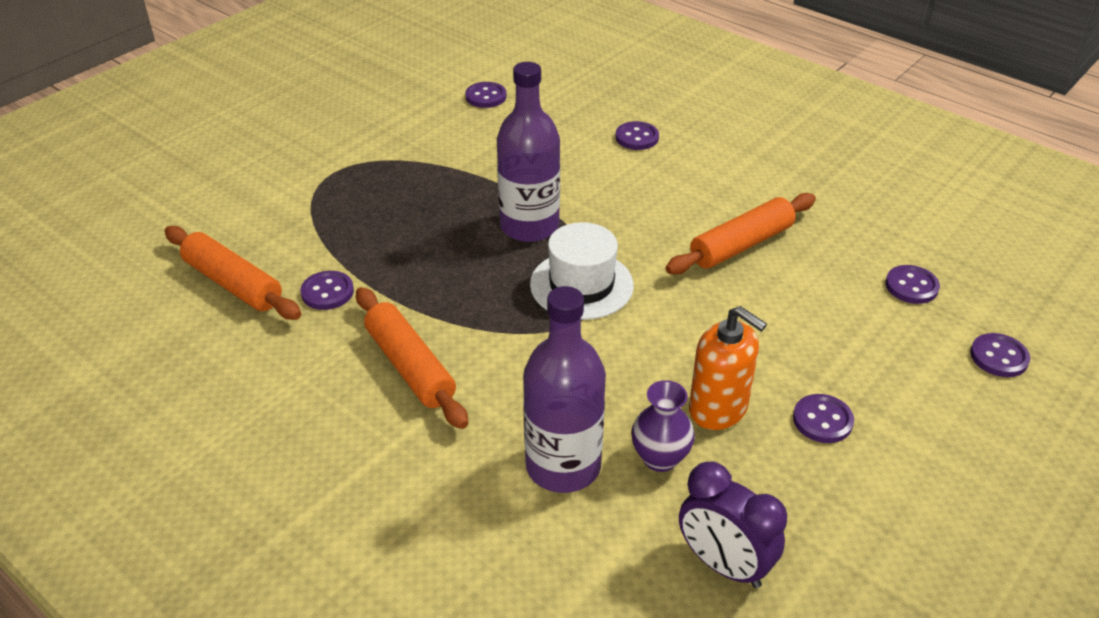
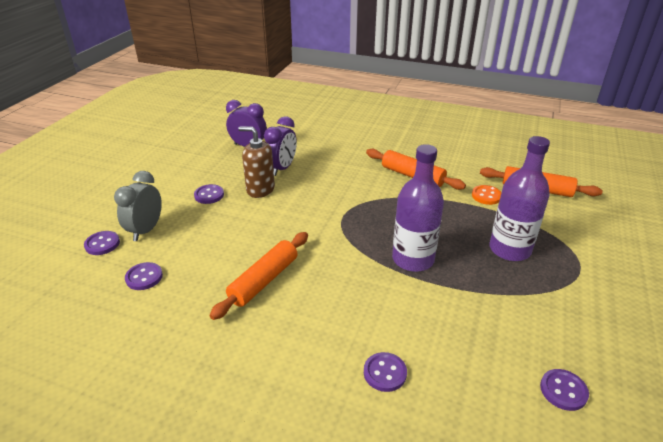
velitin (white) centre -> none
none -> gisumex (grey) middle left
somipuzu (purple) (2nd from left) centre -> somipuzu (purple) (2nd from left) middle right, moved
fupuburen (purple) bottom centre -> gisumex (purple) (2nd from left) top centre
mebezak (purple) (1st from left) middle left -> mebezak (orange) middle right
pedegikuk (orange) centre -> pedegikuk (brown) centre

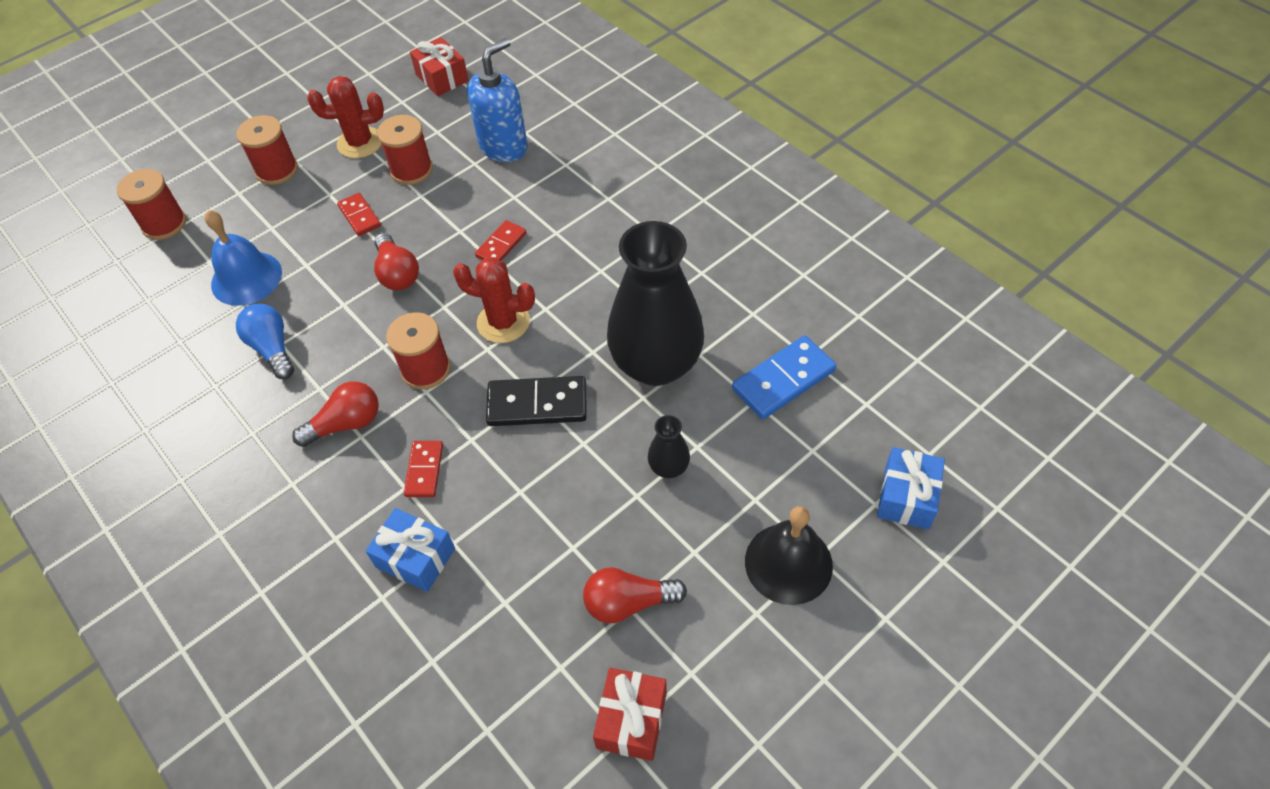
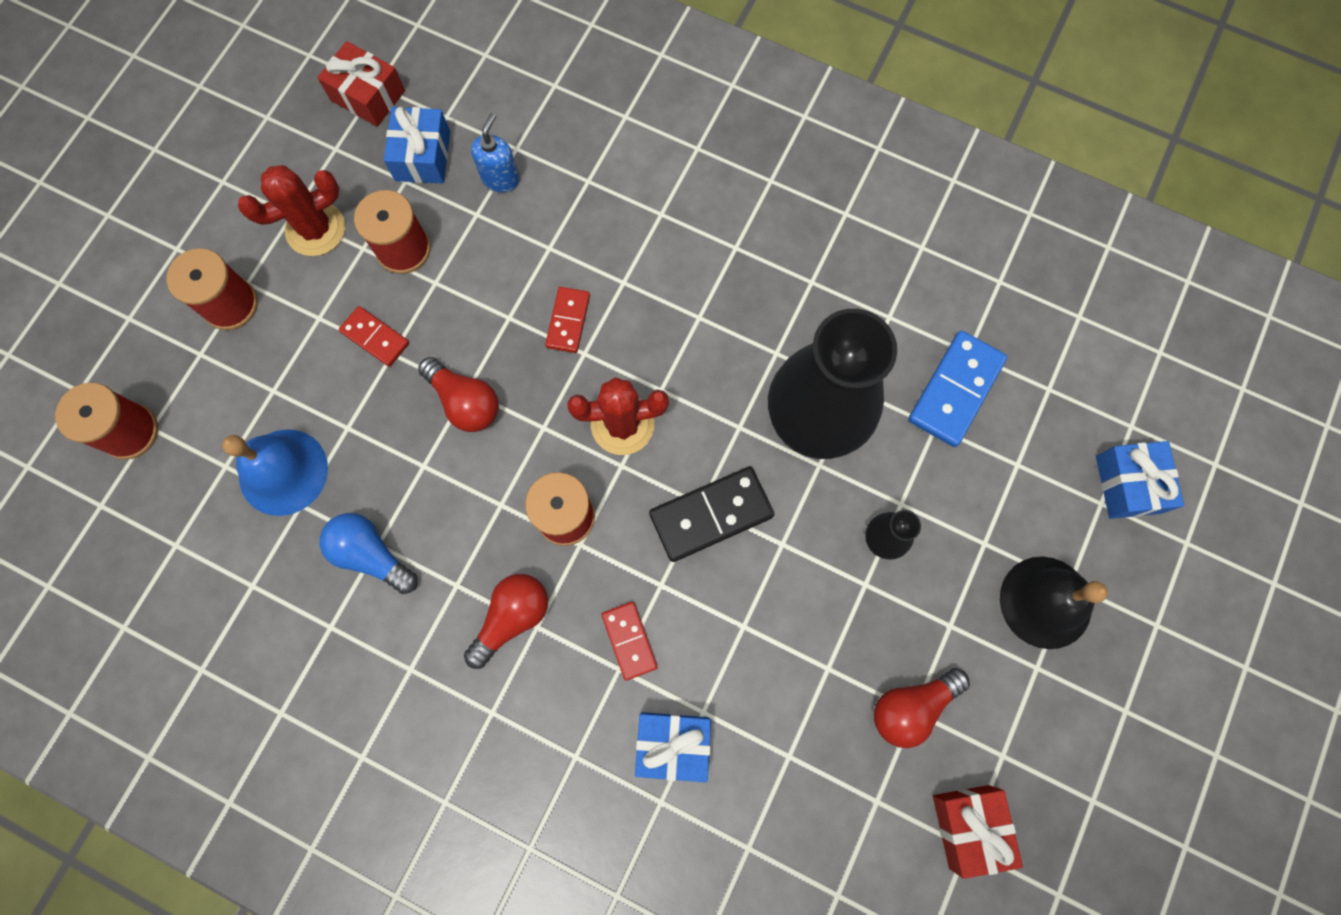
none -> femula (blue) (1st from left) top left
pedegikuk (blue) top centre, x0.57

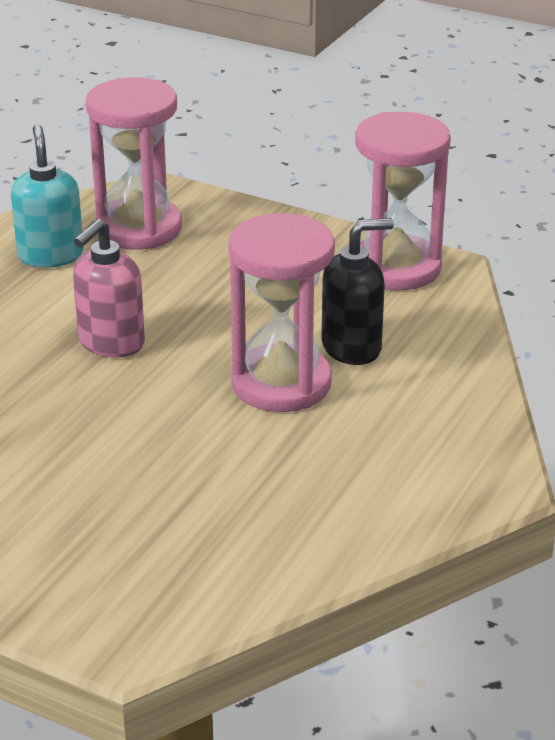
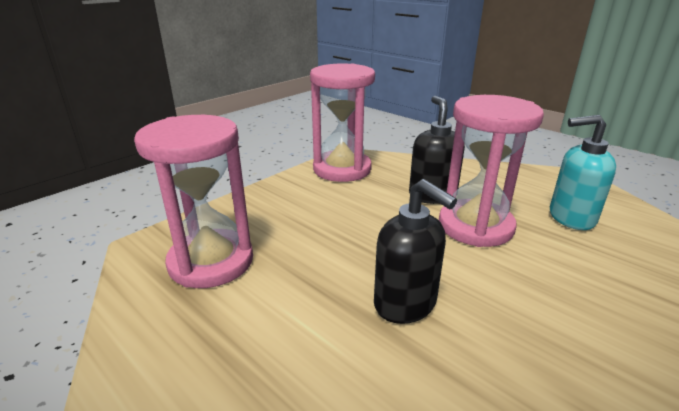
pedegikuk (turquoise) top left -> pedegikuk (turquoise) middle right, moved
pedegikuk (pink) middle left -> pedegikuk (black) (1st from left) centre

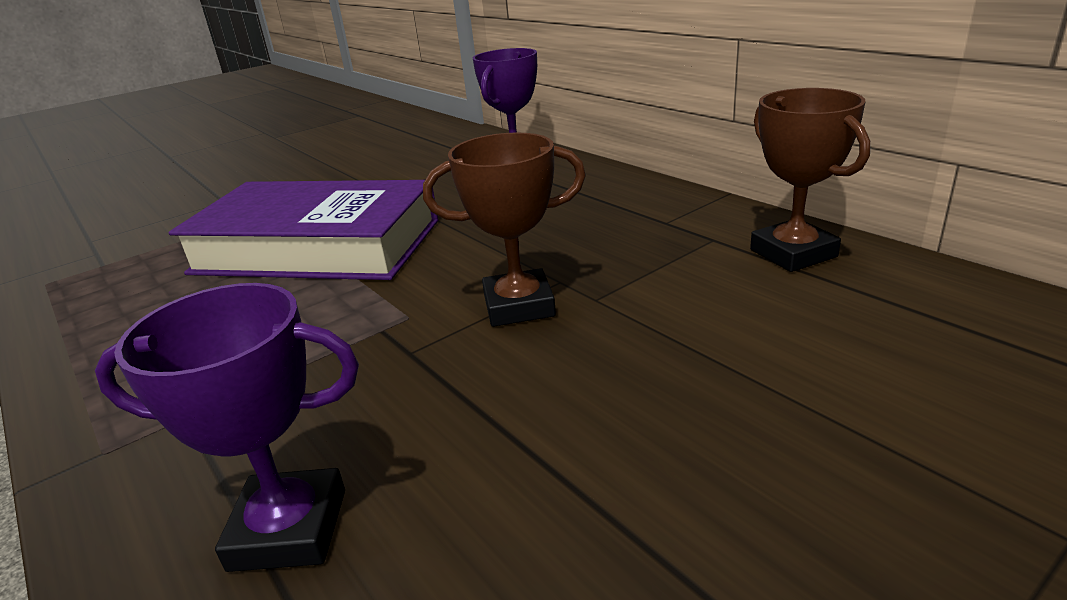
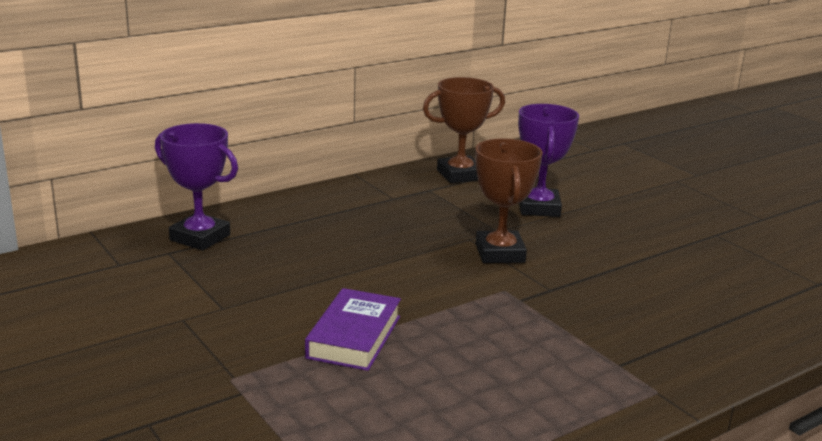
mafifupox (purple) (1st from left in the first image) bottom left -> mafifupox (purple) (2nd from left) middle right, moved
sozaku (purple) middle left -> sozaku (purple) bottom centre, x0.49

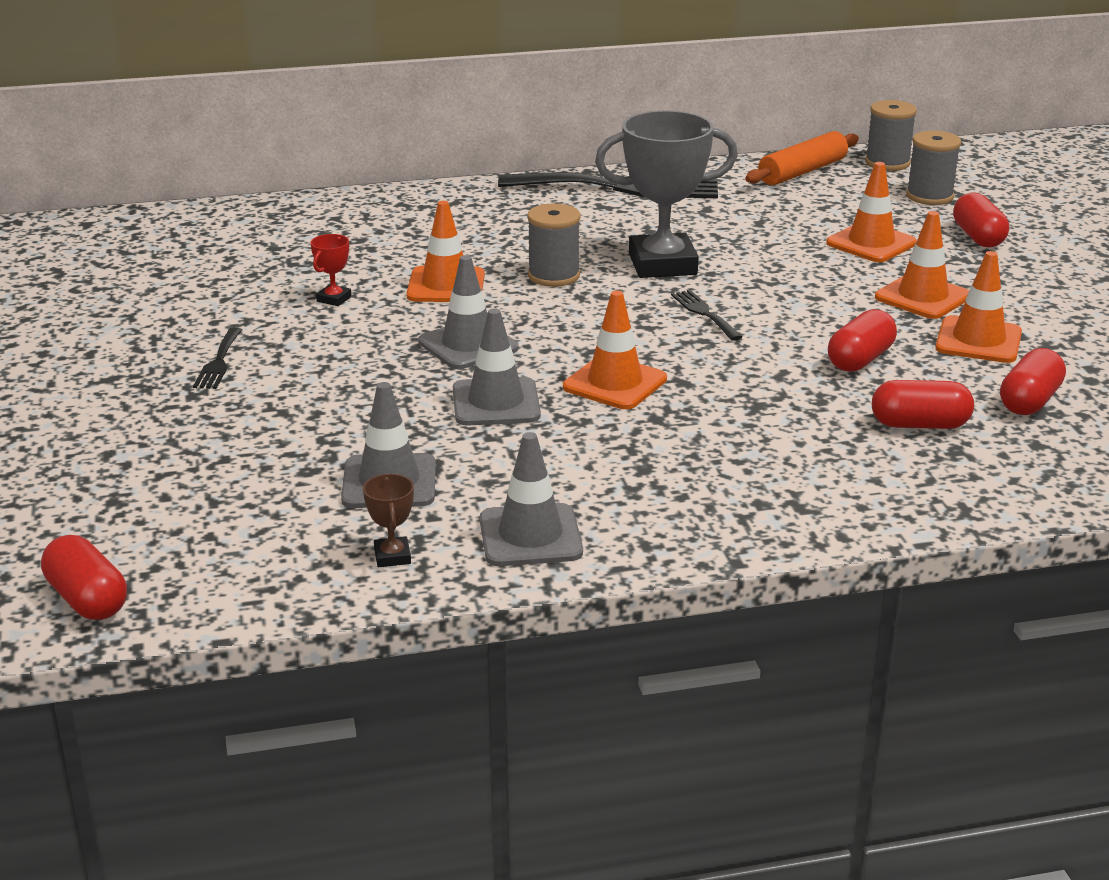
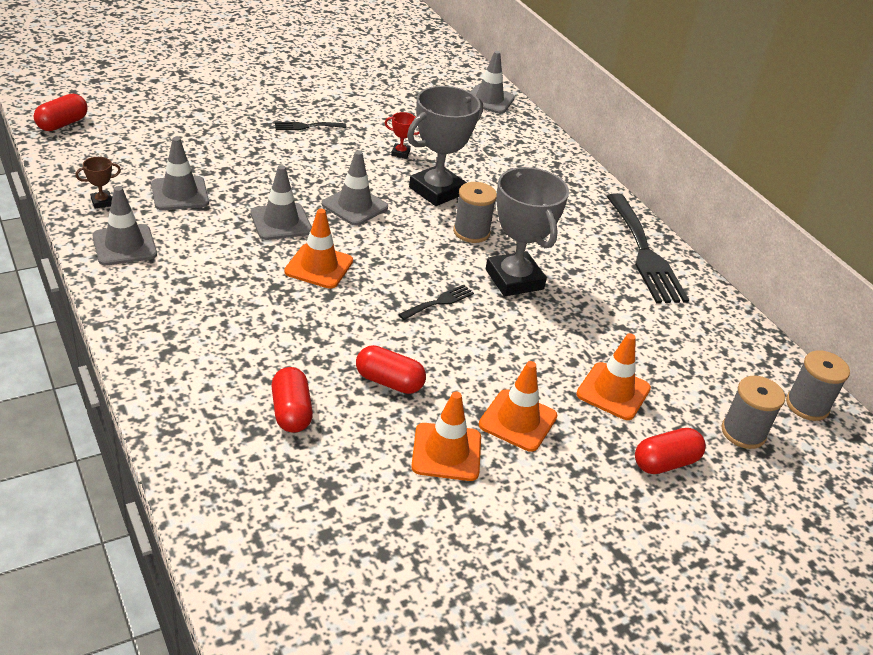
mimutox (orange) top right -> none
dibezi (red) (5th from left) middle right -> none
none -> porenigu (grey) (5th from left) top centre
porenigu (orange) (1st from left) top centre -> mafifupox (grey) (1st from left) top centre

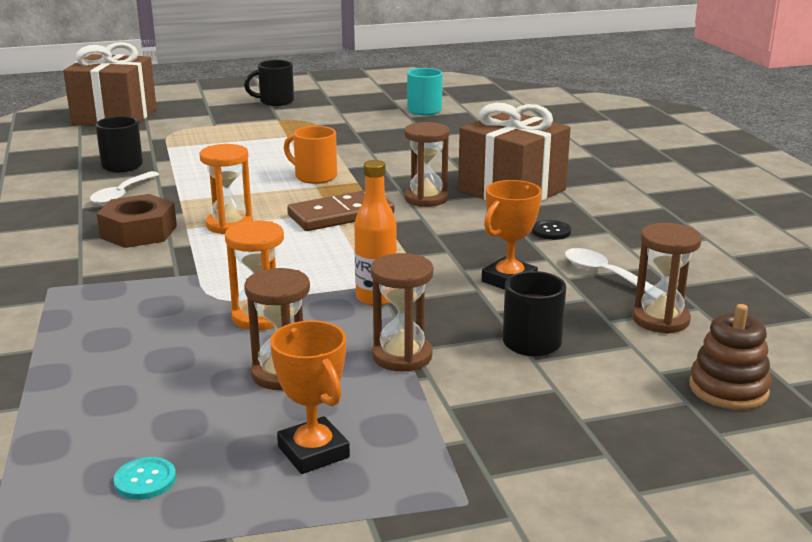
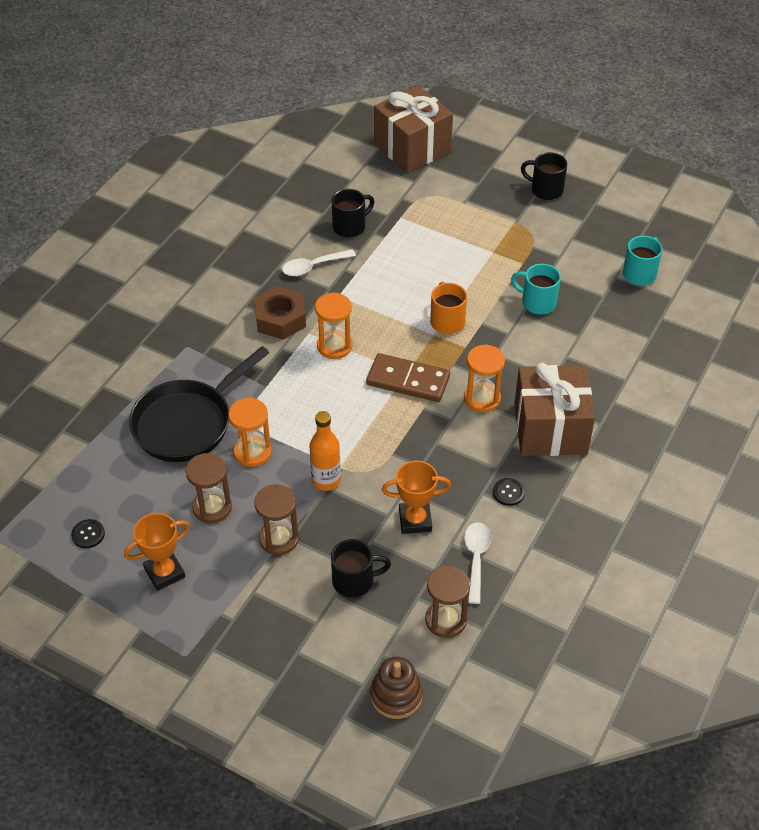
none -> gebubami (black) middle left
none -> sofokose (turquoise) (1st from left) middle right
mebezak (turquoise) bottom left -> mebezak (black) (1st from left) middle left
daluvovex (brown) (3rd from left) top centre -> daluvovex (orange) (3rd from left) centre
mafifupox (orange) (1st from left) bottom centre -> mafifupox (orange) (1st from left) middle left, 45 degrees clockwise

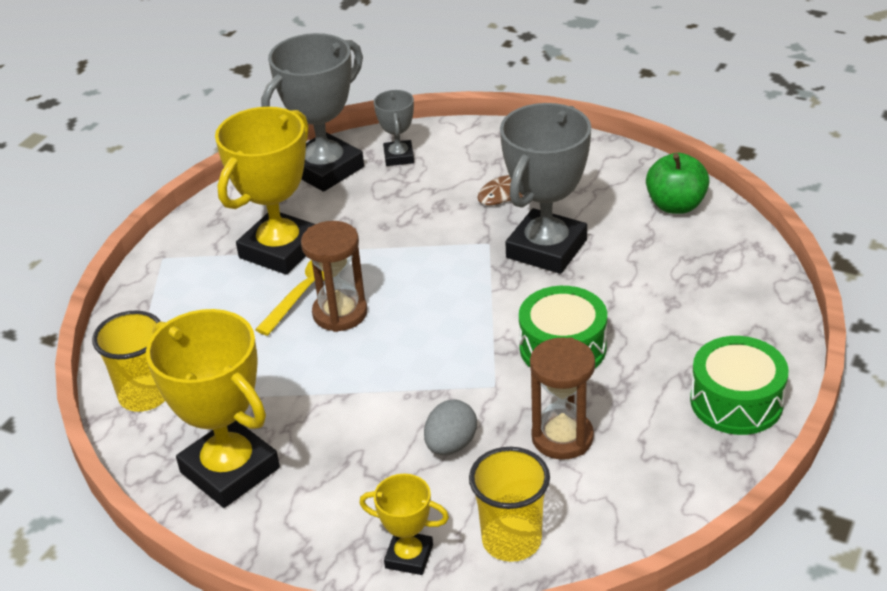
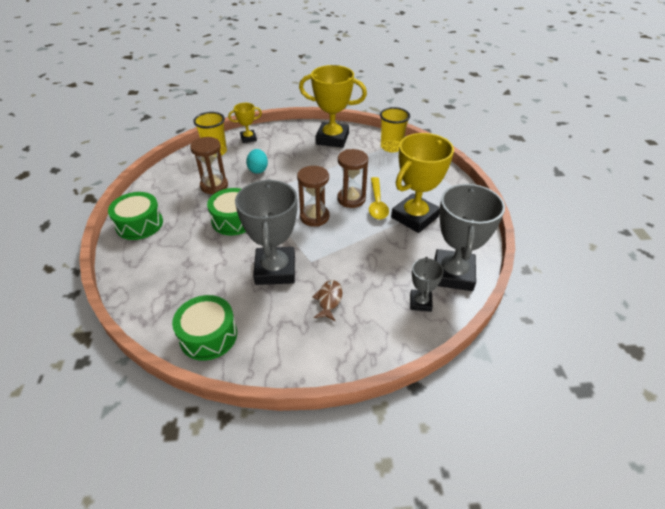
none -> daluvovex (brown) (2nd from left) centre
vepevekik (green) top right -> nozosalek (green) (2nd from left) middle left
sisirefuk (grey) bottom centre -> sisirefuk (turquoise) top centre
mafifupox (yellow) (2nd from left in the first image) top left -> mafifupox (yellow) (3rd from left) centre, 45 degrees clockwise
mafifupox (grey) (2nd from left) top centre -> mafifupox (grey) (2nd from left) centre, 45 degrees clockwise

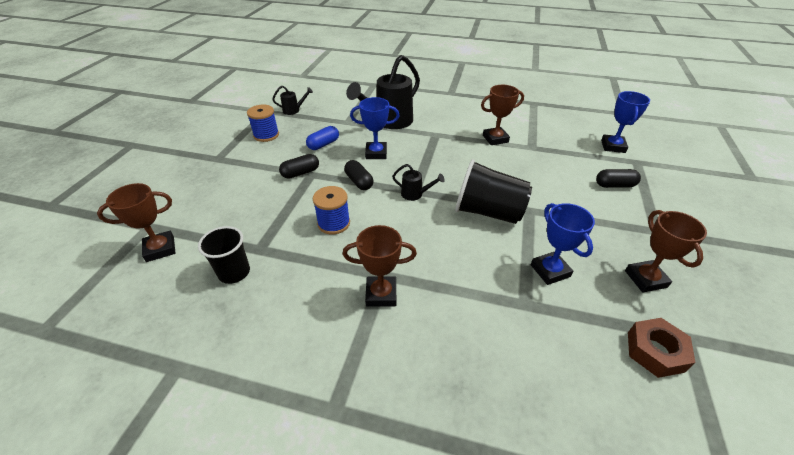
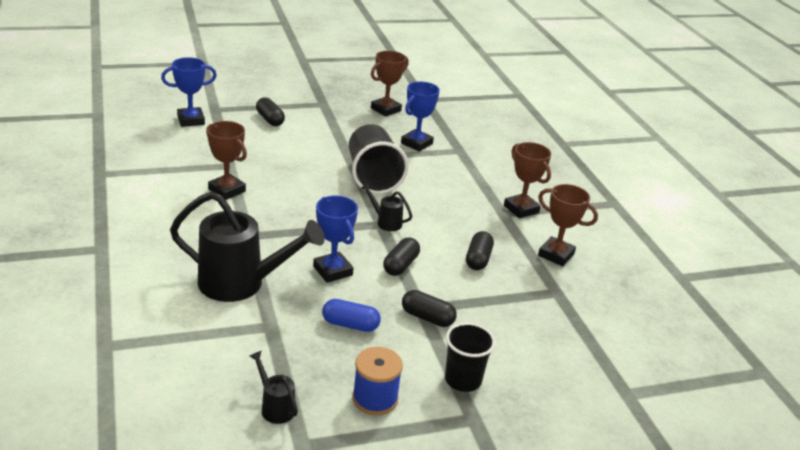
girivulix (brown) bottom right -> none
mafifupox (brown) (1st from left in the first image) middle left -> mafifupox (brown) (4th from left) middle right, moved
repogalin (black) (1st from left in the first image) middle left -> repogalin (black) (2nd from left) bottom centre, moved
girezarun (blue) (2nd from left) centre -> dibezi (black) (4th from left) centre
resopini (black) (3rd from left) centre, 45 degrees counterclockwise

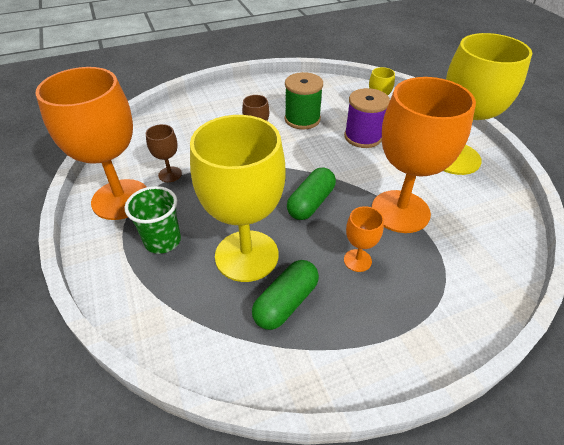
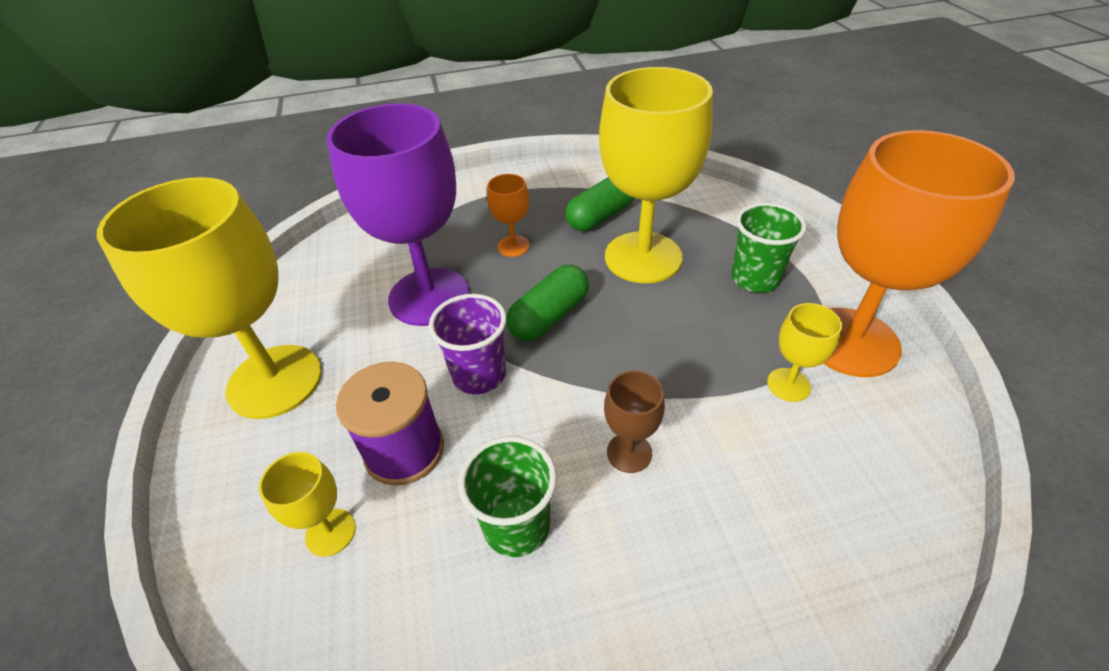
none -> repogalin (purple) centre
girezarun (green) top centre -> repogalin (green) (1st from left) bottom centre
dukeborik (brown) (1st from left) middle left -> dukeborik (yellow) (4th from left) middle right
dukeborik (orange) (3rd from left) middle right -> dukeborik (purple) top centre

